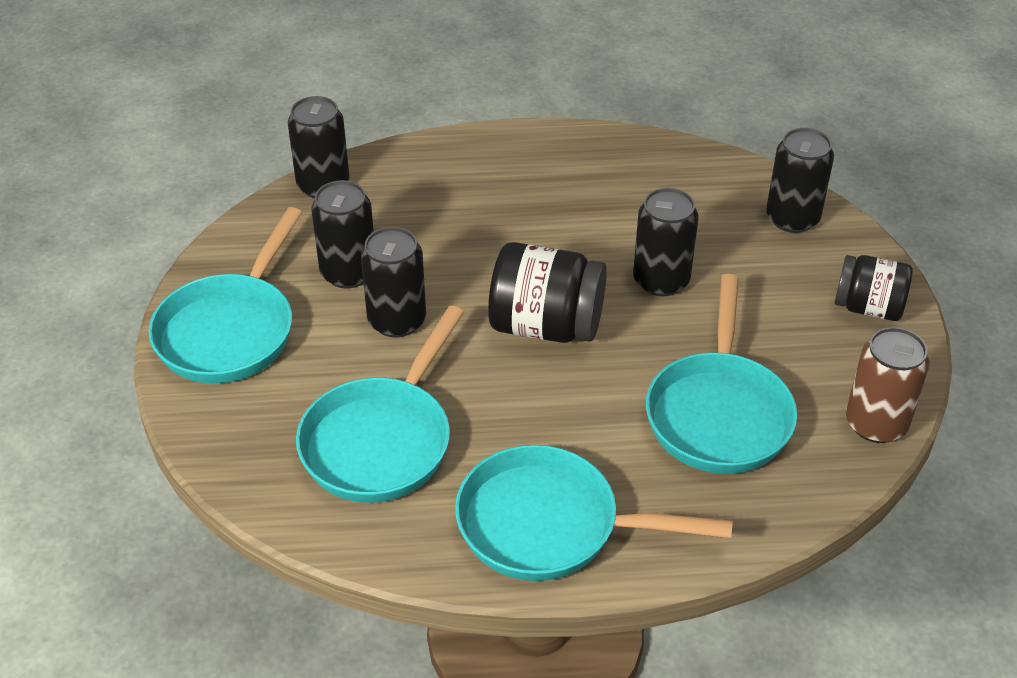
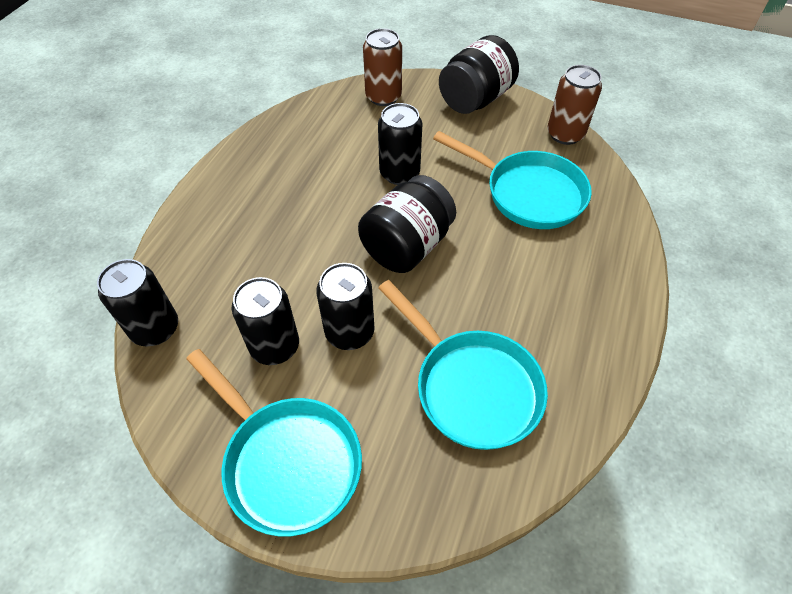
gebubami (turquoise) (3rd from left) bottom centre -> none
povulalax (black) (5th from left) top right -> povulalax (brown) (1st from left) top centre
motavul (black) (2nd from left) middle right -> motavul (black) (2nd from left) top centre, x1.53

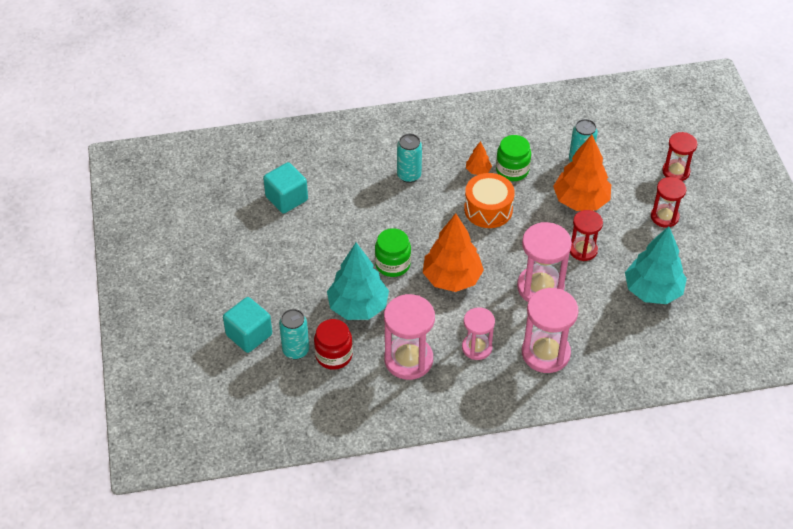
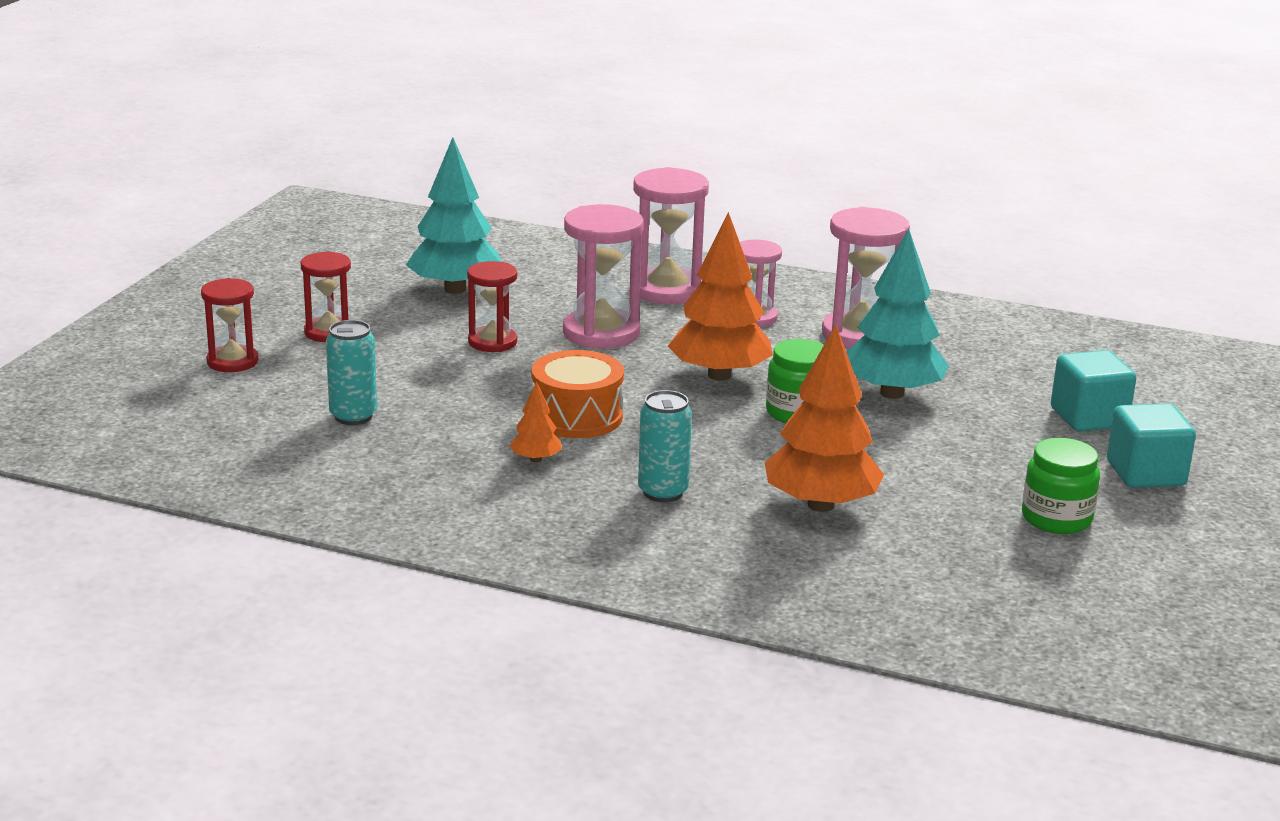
povulalax (turquoise) (1st from left) centre -> none
motavul (red) centre -> none
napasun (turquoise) (2nd from left) centre -> napasun (turquoise) (2nd from left) middle right, moved
motavul (green) (2nd from left) top centre -> motavul (green) (2nd from left) middle right, moved
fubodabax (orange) (3rd from left) top right -> fubodabax (orange) (3rd from left) centre, moved

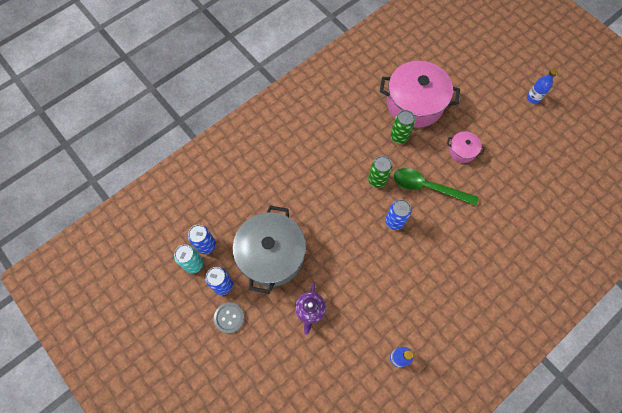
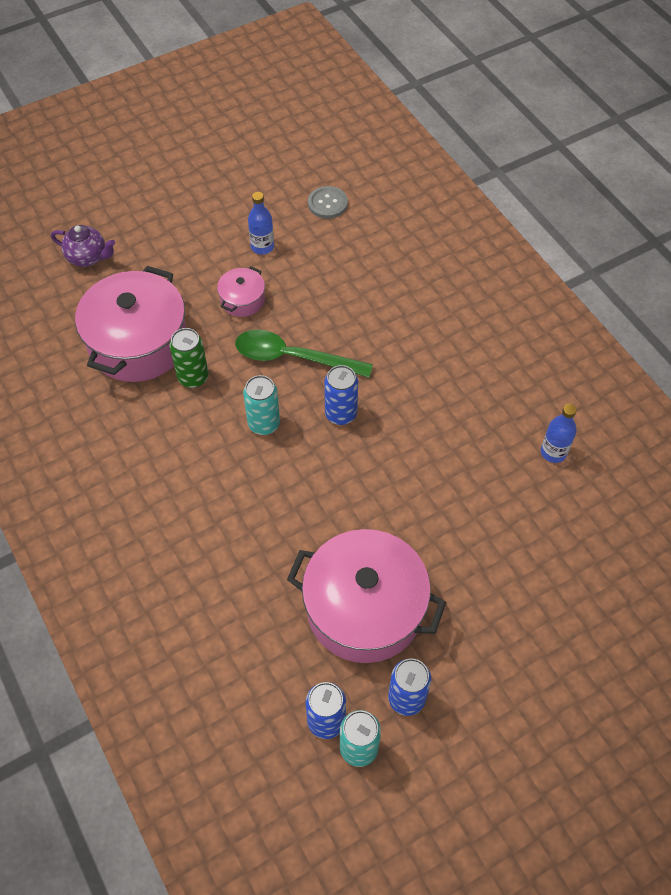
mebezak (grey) bottom centre -> mebezak (grey) top centre, moved
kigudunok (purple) bottom centre -> kigudunok (purple) top left, moved
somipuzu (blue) (2nd from left in the first image) top right -> somipuzu (blue) (1st from left) top centre, moved
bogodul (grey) centre -> bogodul (pink) (3rd from left) centre
povulalax (green) (1st from left) centre -> povulalax (turquoise) (1st from left) centre
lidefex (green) middle right -> lidefex (green) centre, 75 degrees clockwise

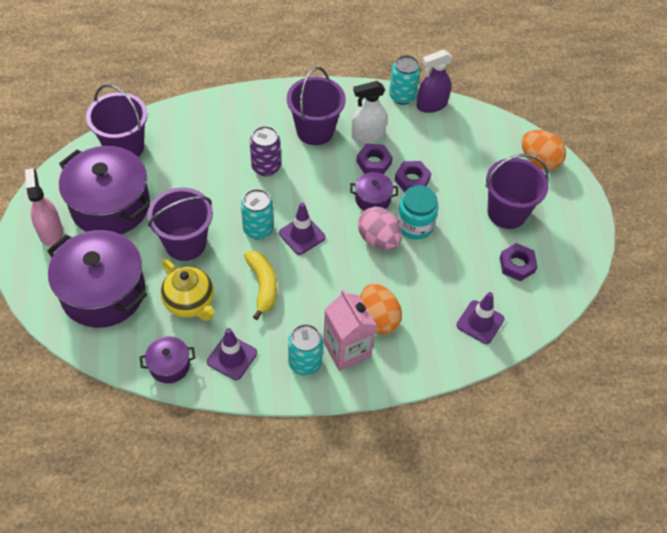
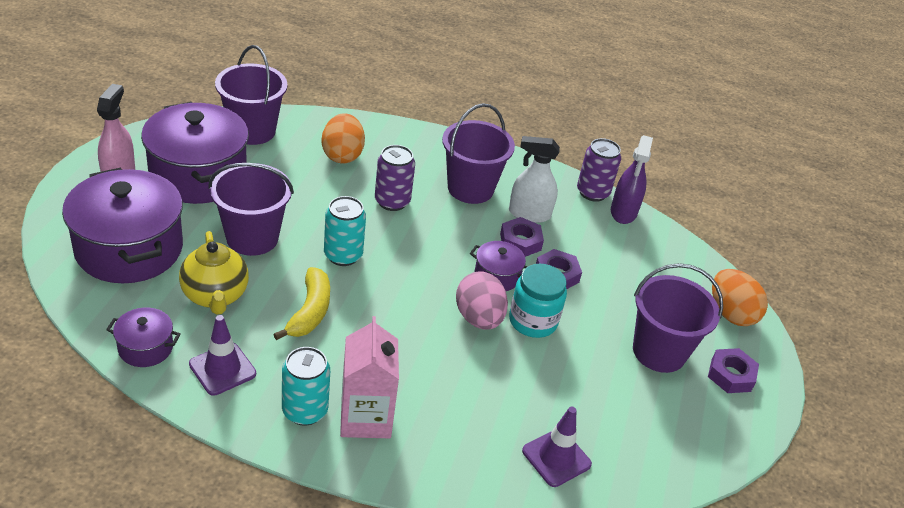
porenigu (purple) (2nd from left) centre -> none
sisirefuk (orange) (1st from left) centre -> sisirefuk (orange) (1st from left) top centre, moved
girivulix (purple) (3rd from left) middle right -> girivulix (purple) (3rd from left) bottom right, moved
povulalax (turquoise) (3rd from left) top centre -> povulalax (purple) (2nd from left) centre
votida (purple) top centre -> votida (purple) middle right, 75 degrees counterclockwise

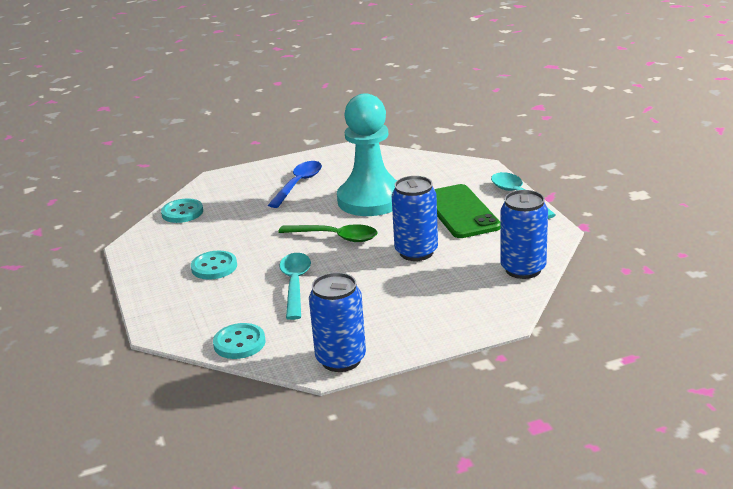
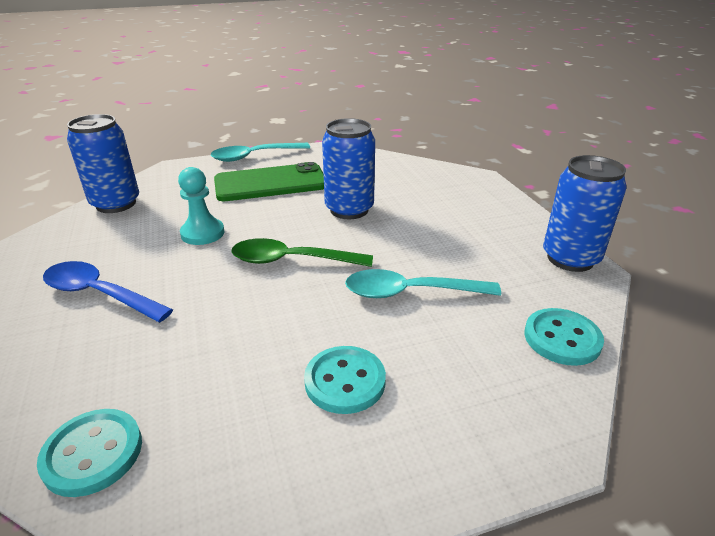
povulalax (blue) (3rd from left in the first image) middle right -> povulalax (blue) (1st from left) top left, moved
lidefex (green) centre, 105 degrees counterclockwise
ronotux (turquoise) top centre -> ronotux (turquoise) middle left, x0.47

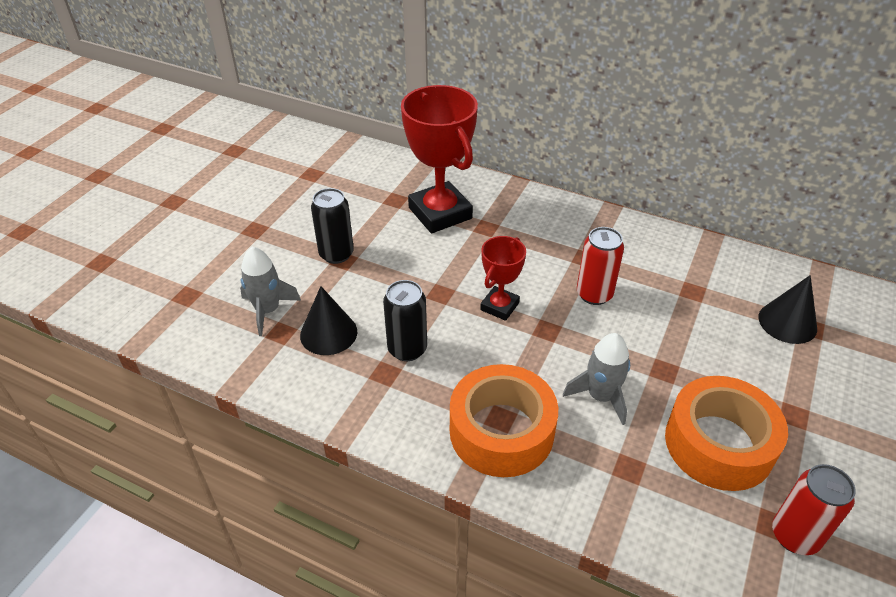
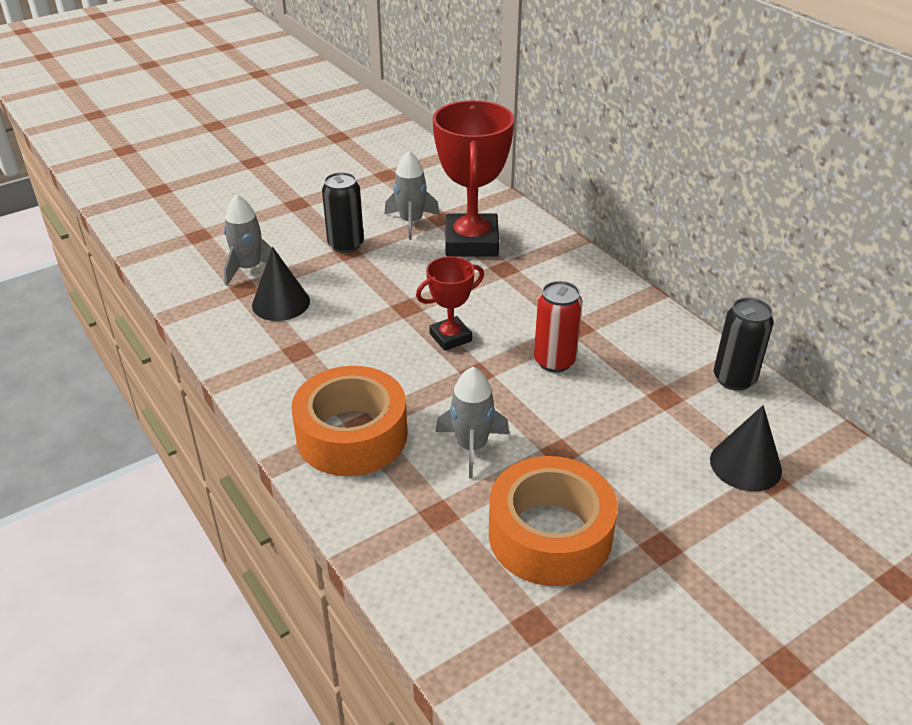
povulalax (red) (2nd from left) bottom right -> none
none -> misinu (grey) (2nd from left) top centre
povulalax (black) (2nd from left) centre -> povulalax (black) (2nd from left) middle right, moved

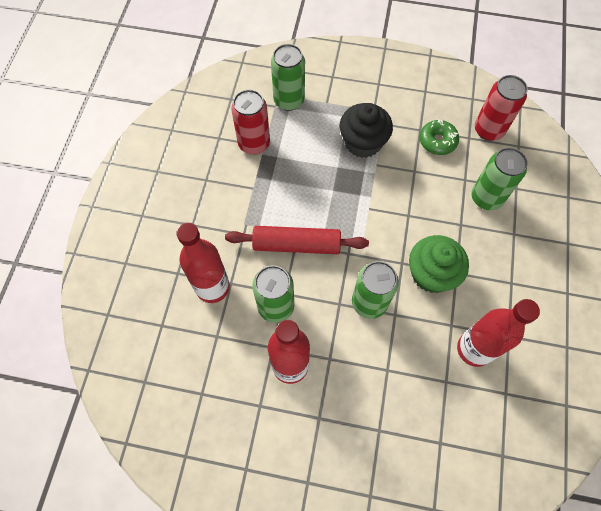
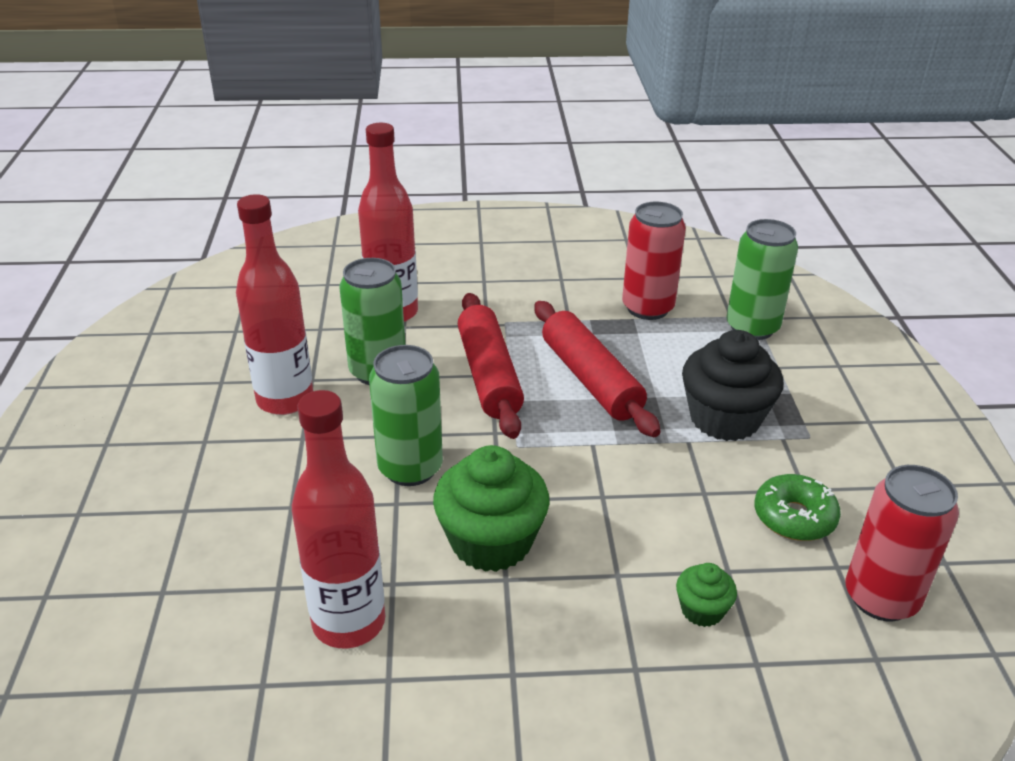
none -> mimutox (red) (2nd from left) centre
povulalax (green) (4th from left) middle right -> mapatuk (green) (2nd from left) bottom right

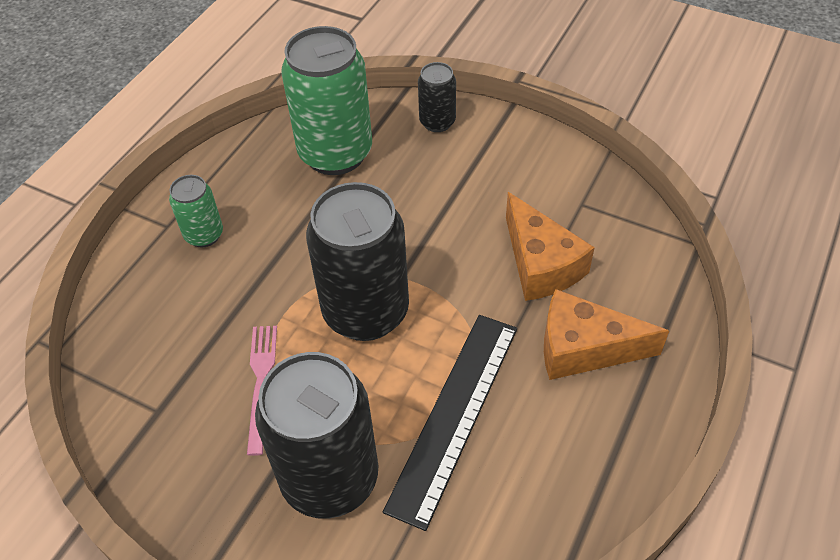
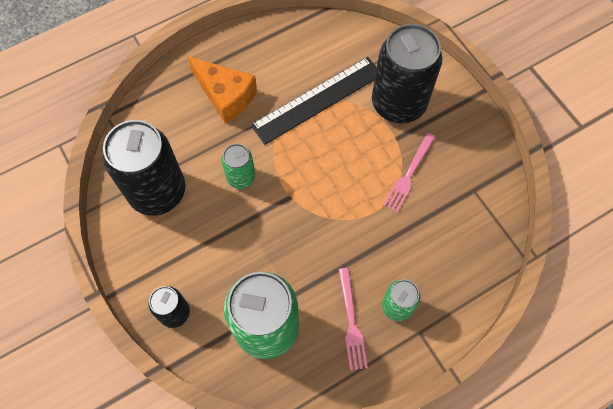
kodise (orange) (1st from left) centre -> none
none -> povulalax (green) (1st from left) centre
none -> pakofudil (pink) (1st from left) bottom centre
povulalax (black) (2nd from left in the first image) centre -> povulalax (black) (1st from left) middle left, moved

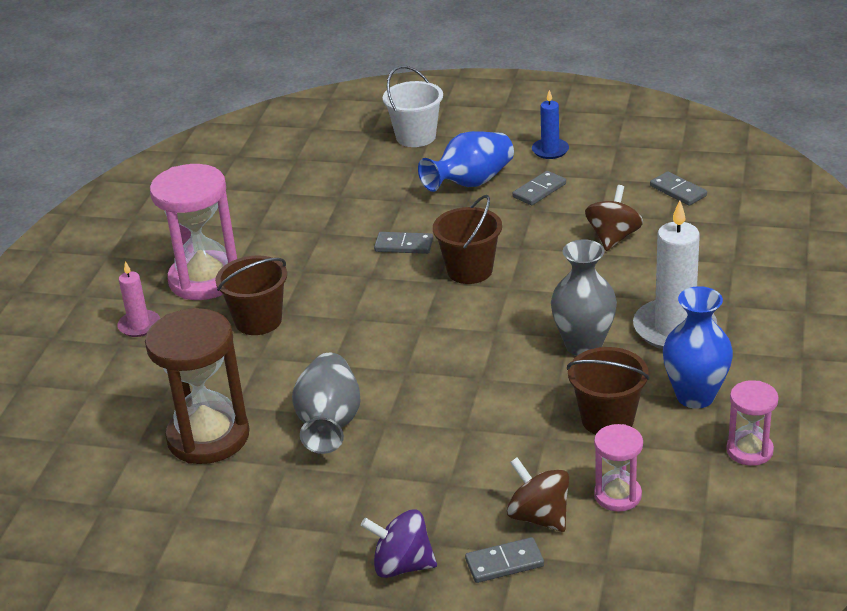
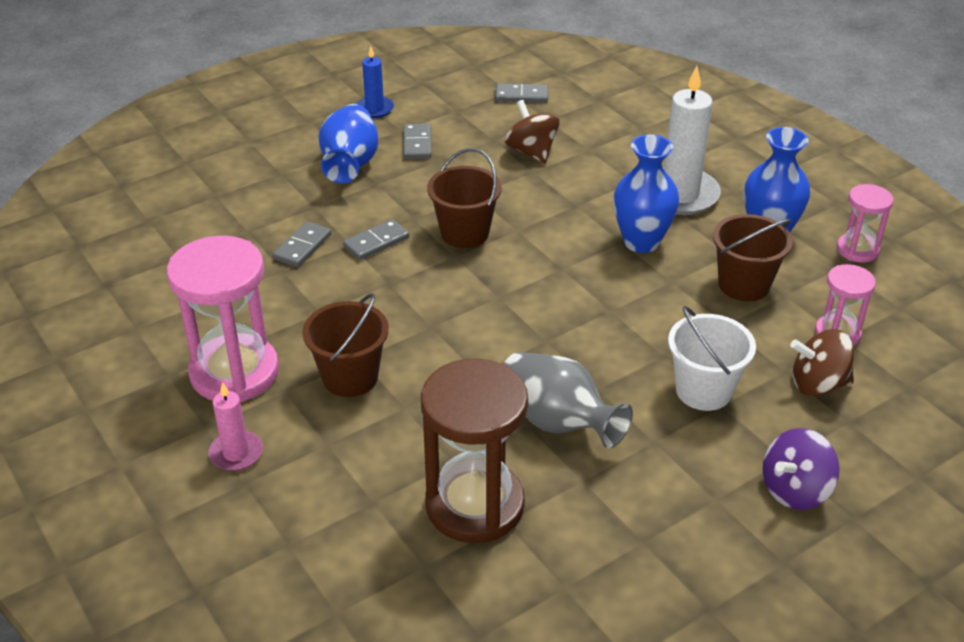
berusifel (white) top centre -> berusifel (white) middle right, moved
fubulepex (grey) (2nd from left in the first image) bottom centre -> fubulepex (grey) (1st from left) middle left, moved
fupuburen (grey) (2nd from left) middle right -> fupuburen (blue) (2nd from left) top right

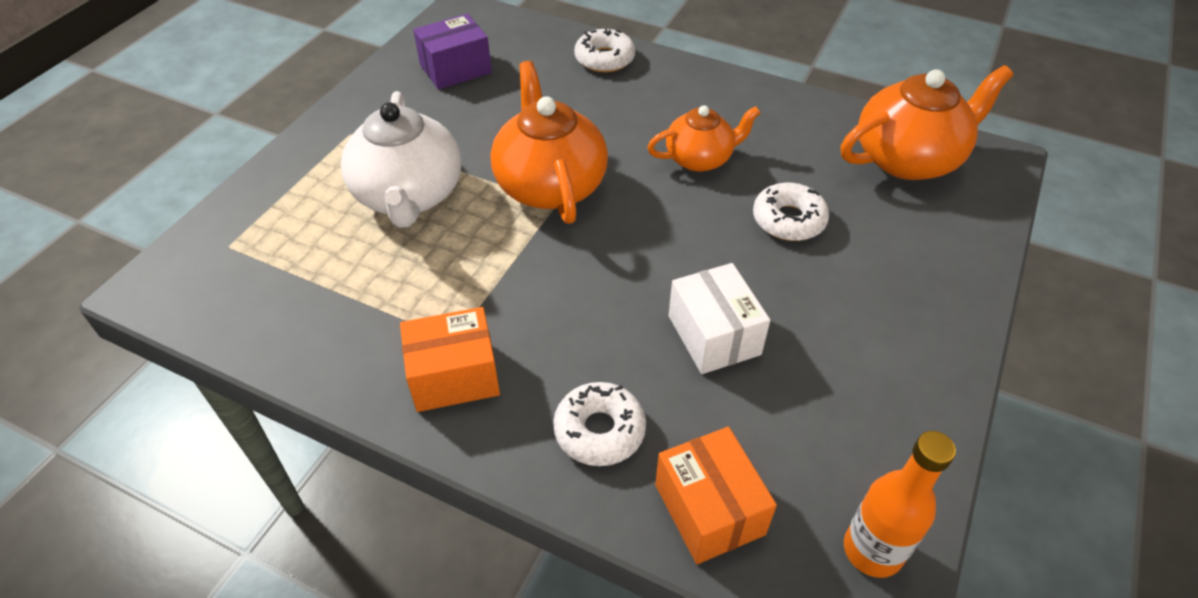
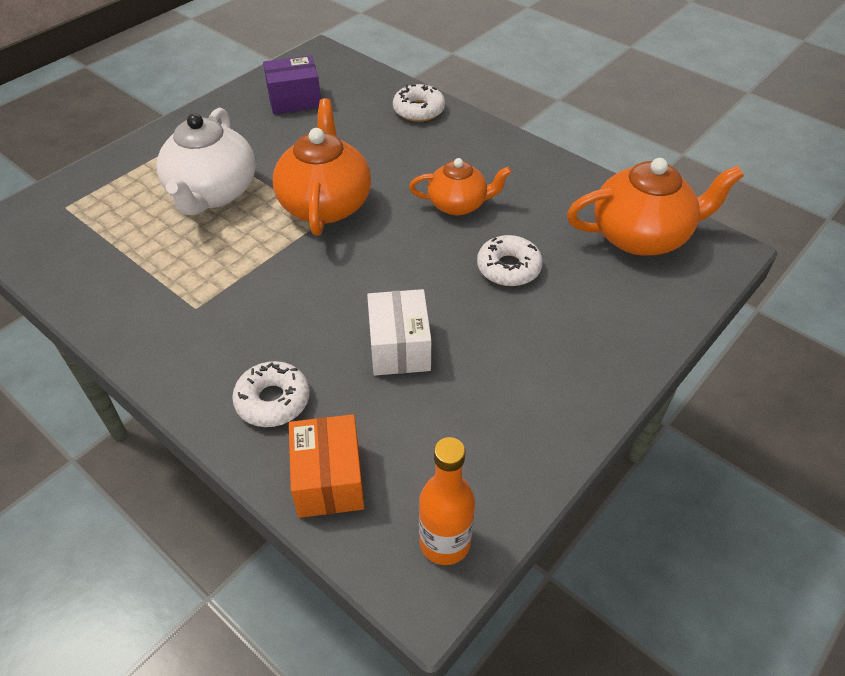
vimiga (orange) (1st from left) centre -> none

